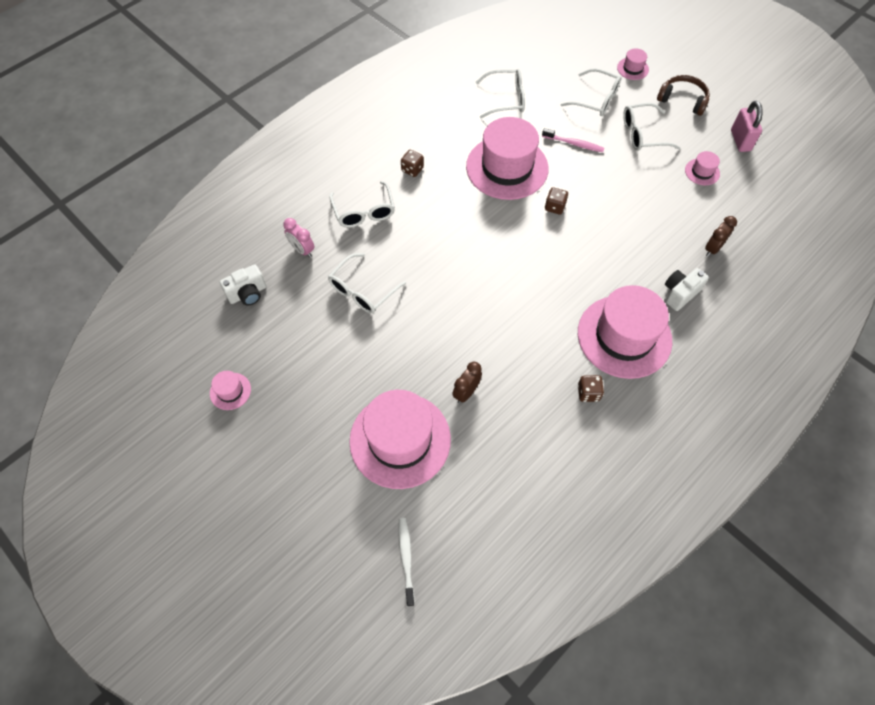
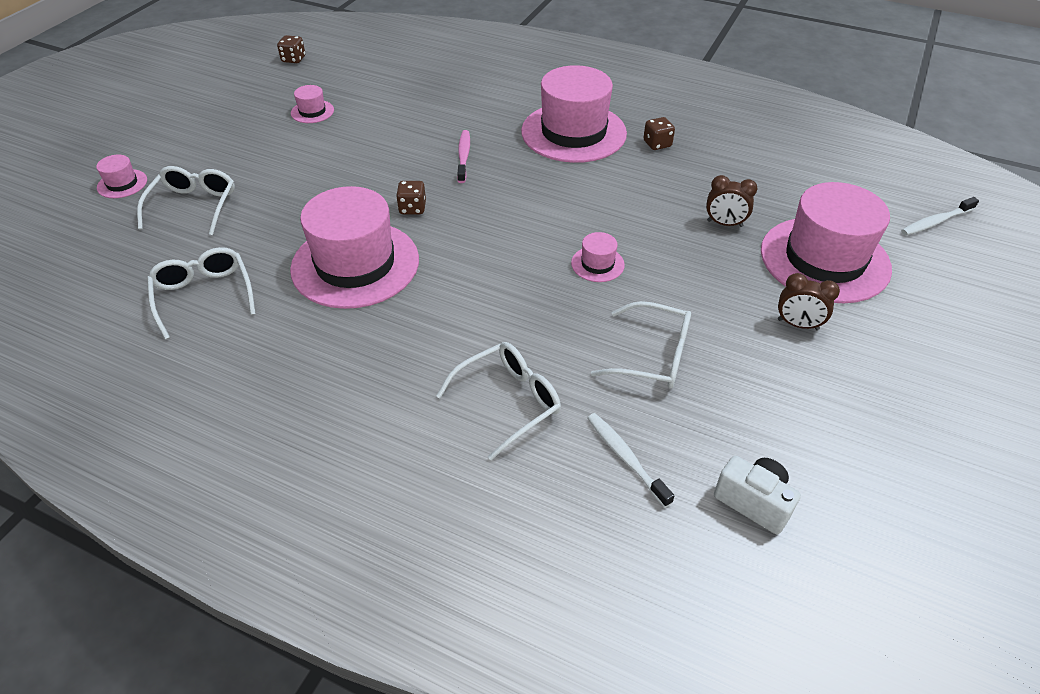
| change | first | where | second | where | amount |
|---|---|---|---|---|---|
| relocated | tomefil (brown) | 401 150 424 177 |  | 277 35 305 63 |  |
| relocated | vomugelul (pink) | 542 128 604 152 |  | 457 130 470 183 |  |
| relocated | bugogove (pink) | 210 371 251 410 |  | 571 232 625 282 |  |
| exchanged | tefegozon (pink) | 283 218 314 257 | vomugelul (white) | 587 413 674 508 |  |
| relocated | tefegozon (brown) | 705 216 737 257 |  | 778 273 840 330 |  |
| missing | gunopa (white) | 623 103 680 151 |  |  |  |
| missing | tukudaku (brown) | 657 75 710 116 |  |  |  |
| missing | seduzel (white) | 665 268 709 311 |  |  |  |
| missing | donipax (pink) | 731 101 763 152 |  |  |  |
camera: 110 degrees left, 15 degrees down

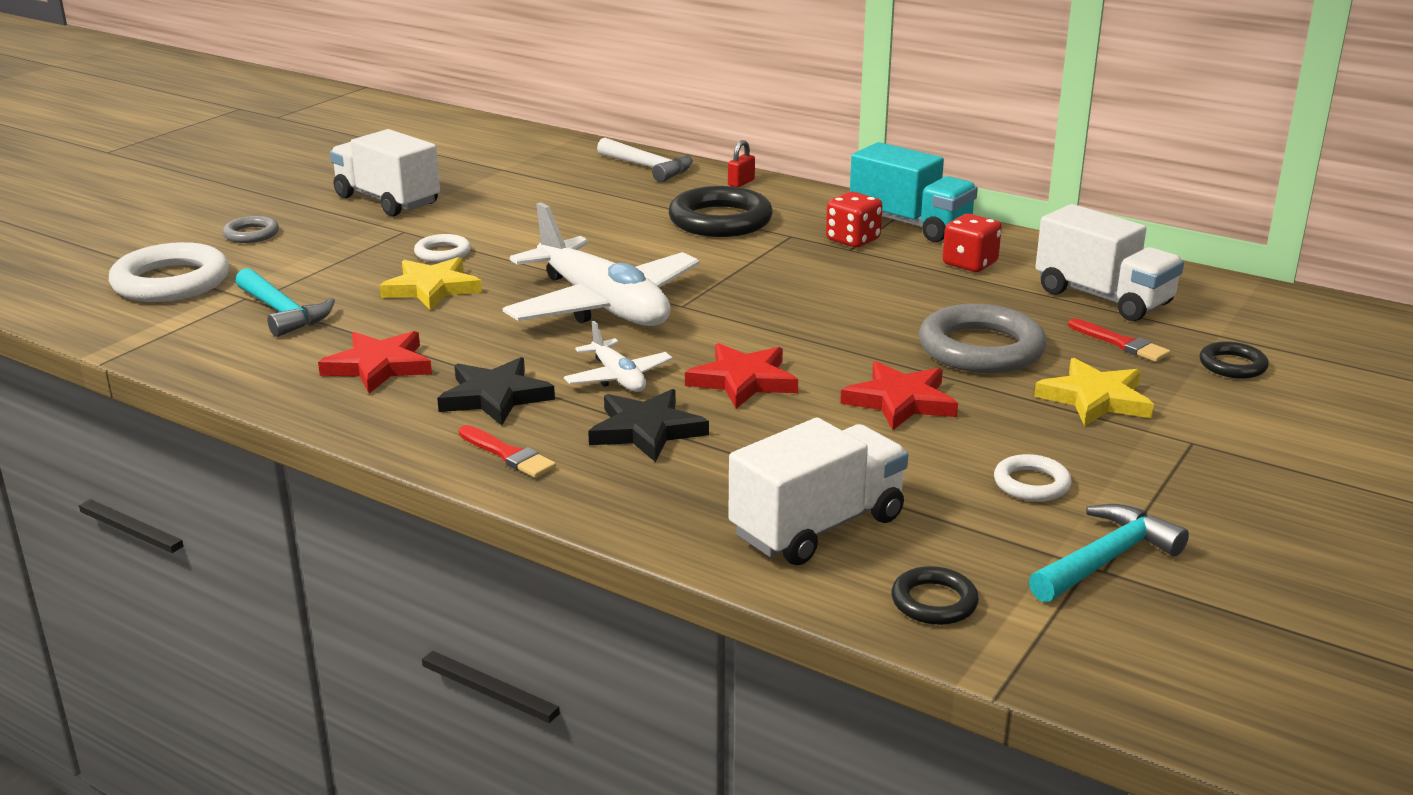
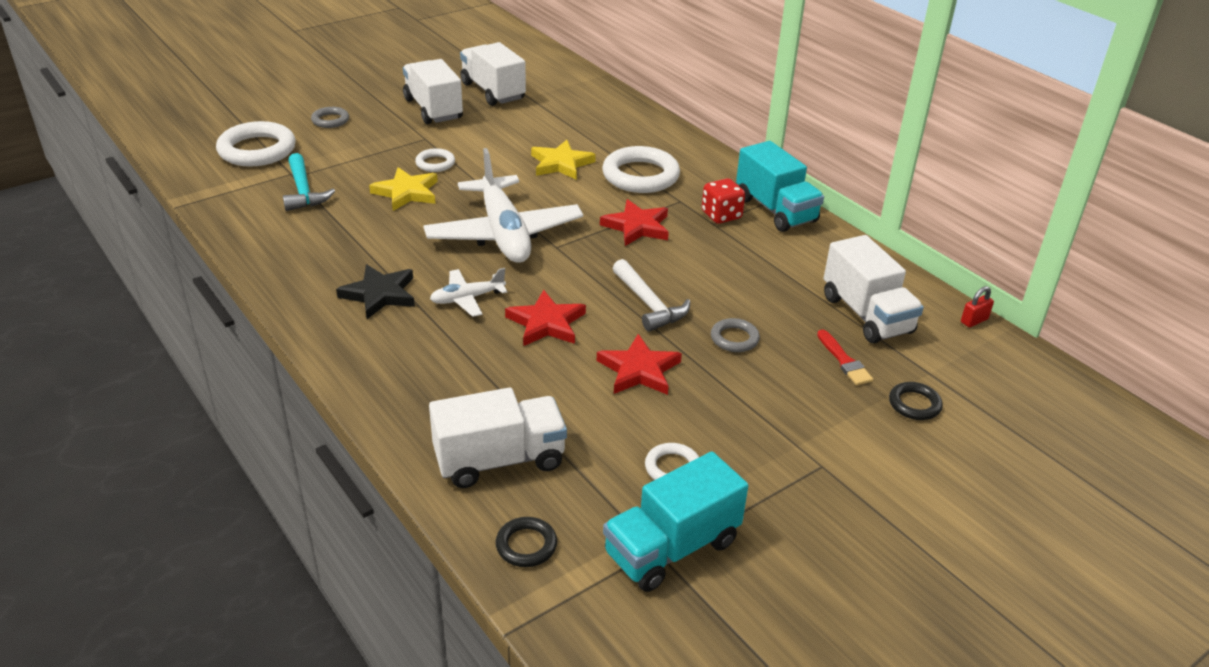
| change | first | where | second | where | amount |
|---|---|---|---|---|---|
| spun | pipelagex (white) | 564 321 673 392 |  | 430 268 507 317 | 75 degrees clockwise |
| appeared |  |  | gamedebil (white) | 460 42 526 106 |  |
| relocated | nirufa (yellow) | 1034 358 1154 426 |  | 531 140 596 180 |  |
| relocated | nirufa (red) | 318 331 432 394 |  | 600 199 669 246 |  |
| colour | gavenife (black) | 669 186 773 237 | gavenife (white) | 602 146 680 193 |  |
| exchanged | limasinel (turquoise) | 1029 504 1189 602 | gamedebil (turquoise) | 603 451 749 592 |  |
| relocated | limasinel (white) | 597 138 693 182 |  | 612 259 690 332 |  |
| size | gavenife (grey) | 919 304 1047 373 |  | 711 318 760 352 | x0.51 |
| relocated | donipax (red) | 728 140 755 187 |  | 961 286 994 327 |  |
| missing | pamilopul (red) | 459 425 556 478 |  |  |  |
| missing | nirufa (black) | 588 389 709 462 |  |  |  |
| missing | tomefil (red) | 942 214 1002 272 |  |  |  |
camera: 20 degrees right, 10 degrees up

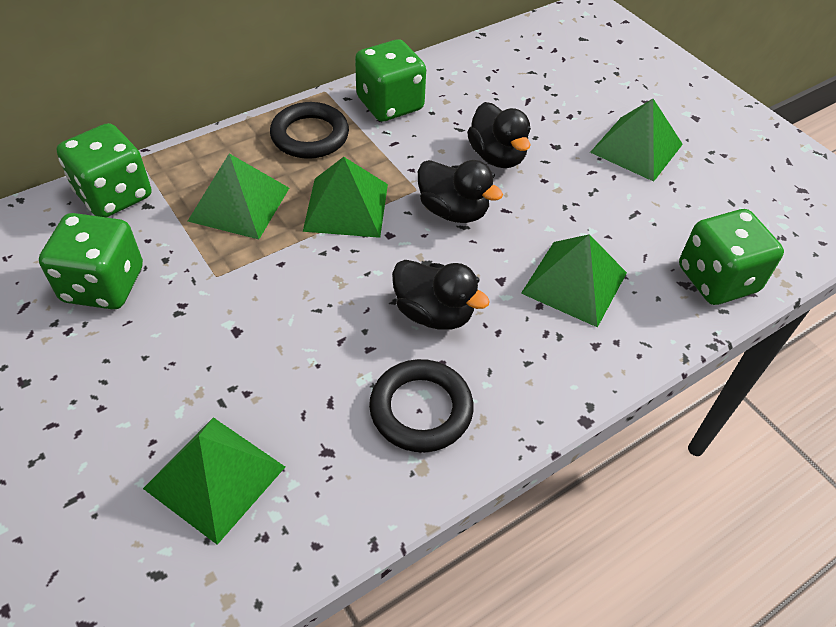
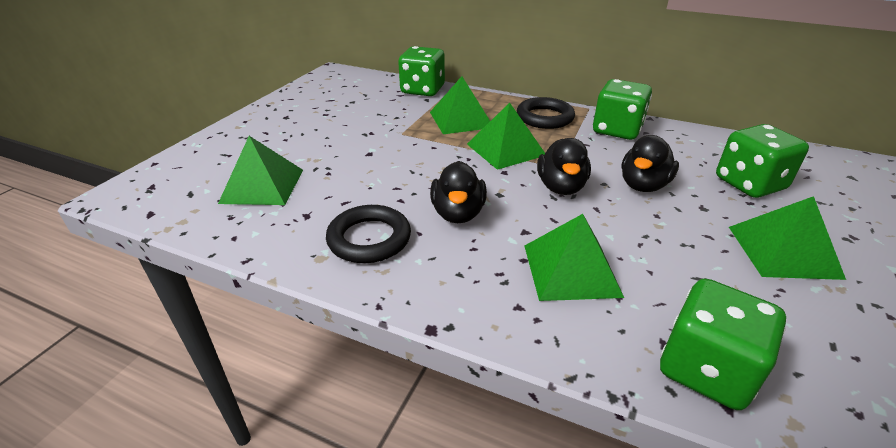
| change | first | where | second | where | amount |
|---|---|---|---|---|---|
| relocated | tomefil (green) | 39 213 143 309 |  | 716 124 809 198 |  |
camera: 60 degrees right, 15 degrees down

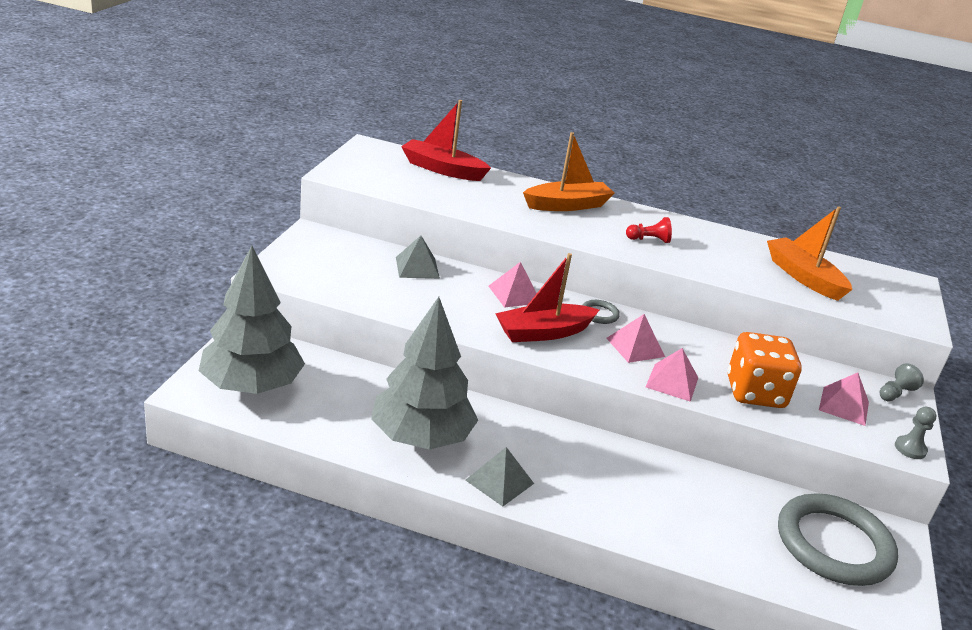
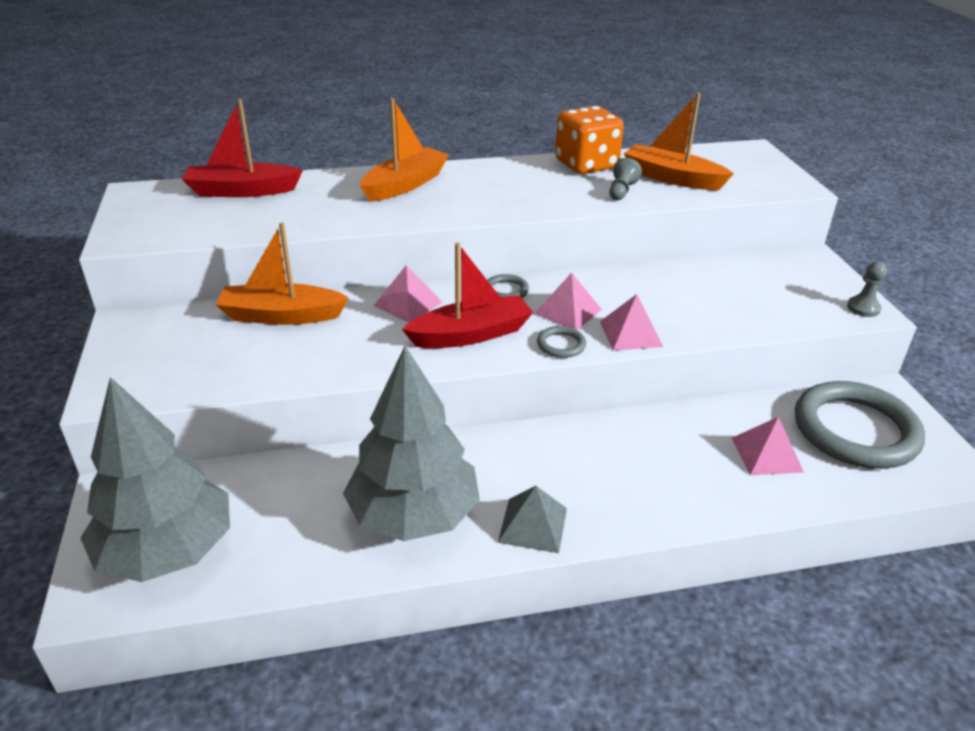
| change | first | where | second | where | amount |
|---|---|---|---|---|---|
| exchanged | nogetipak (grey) | 396 236 440 279 | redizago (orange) | 215 223 349 325 |  |
| spun | redizago (red) | 495 253 599 342 |  | 402 242 533 348 | 150 degrees counterclockwise |
| appeared |  |  | gavenife (grey) | 537 326 586 358 |  |
| relocated | tomefil (orange) | 728 332 802 408 |  | 555 106 624 174 |  |
| relocated | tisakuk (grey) | 879 363 924 401 |  | 609 158 642 200 |  |
| relocated | nogetipak (pink) | 819 373 869 426 |  | 732 417 804 475 |  |
| missing | tisakuk (red) | 626 217 672 243 |  |  |  |
camera: 25 degrees left, 5 degrees up

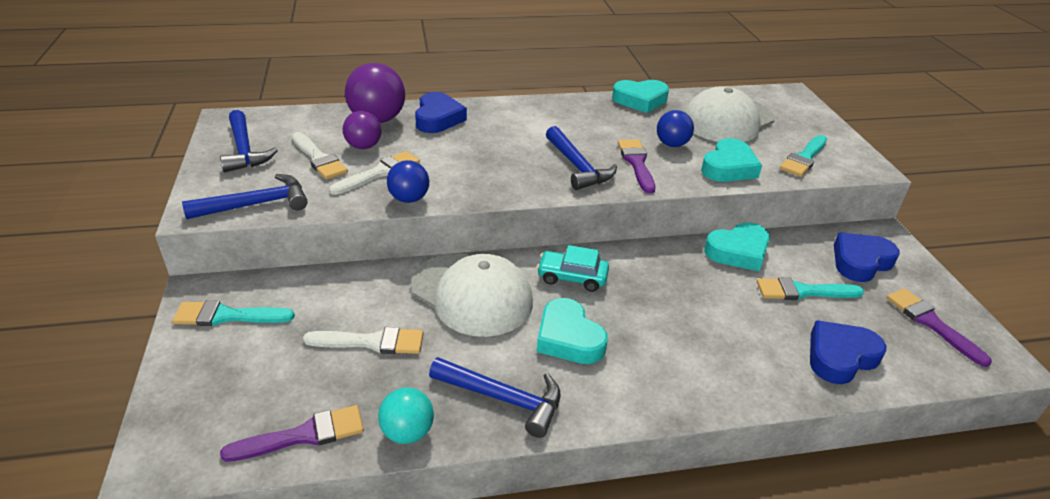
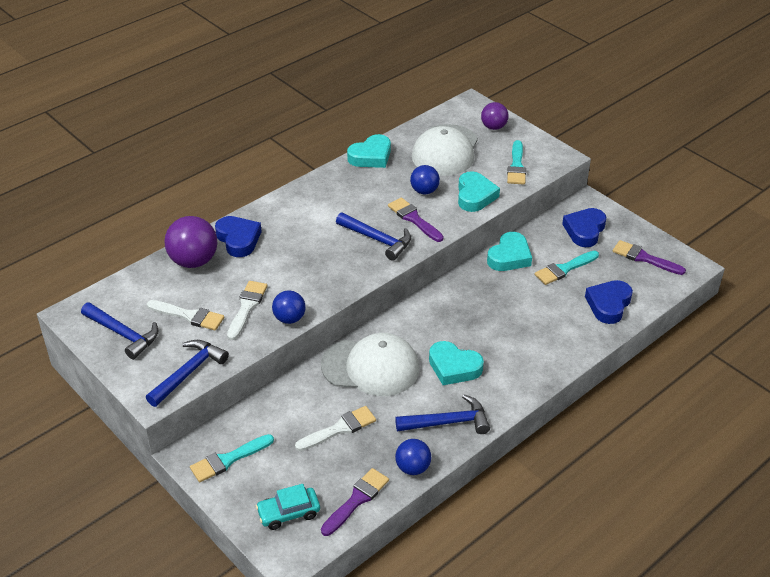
| change | first | where | second | where | amount |
|---|---|---|---|---|---|
| relocated | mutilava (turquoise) | 537 245 609 292 |  | 256 484 320 530 |  |
| colour | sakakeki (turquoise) | 378 388 434 444 | sakakeki (blue) | 395 439 431 475 |  |
| relocated | sakakeki (purple) | 343 111 382 149 |  | 481 102 509 130 |  |
camera: 30 degrees left, 5 degrees up

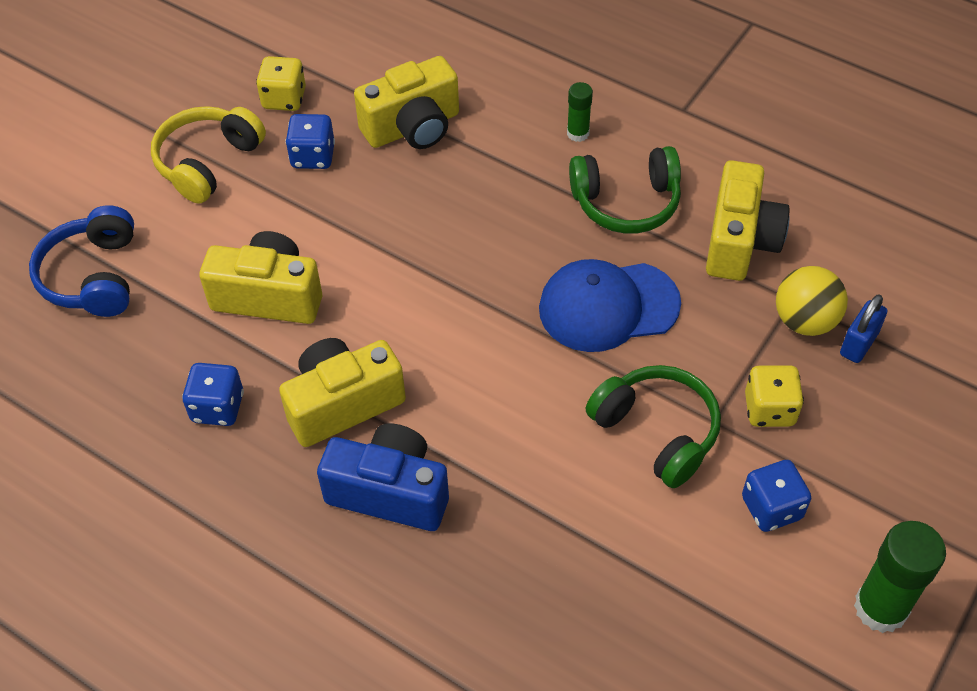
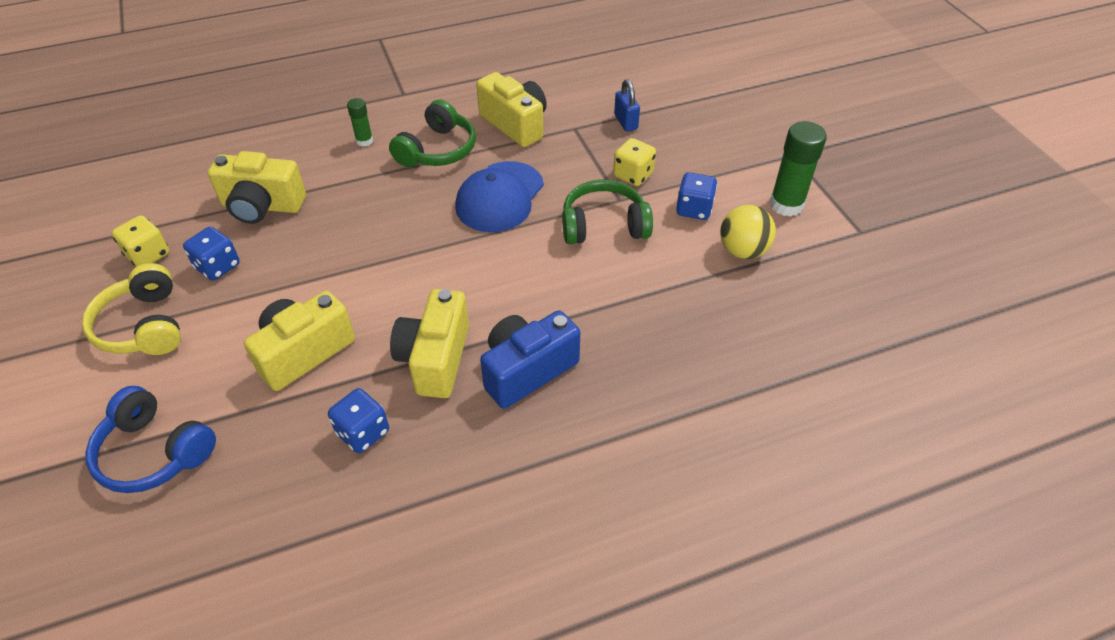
| change | first | where | second | where | amount |
|---|---|---|---|---|---|
| spun | seduzel (yellow) | 354 56 459 149 |  | 208 151 306 224 | 90 degrees clockwise |
| relocated | sakakeki (yellow) | 776 266 848 336 |  | 720 205 776 259 |  |
camera: 55 degrees left, 5 degrees down

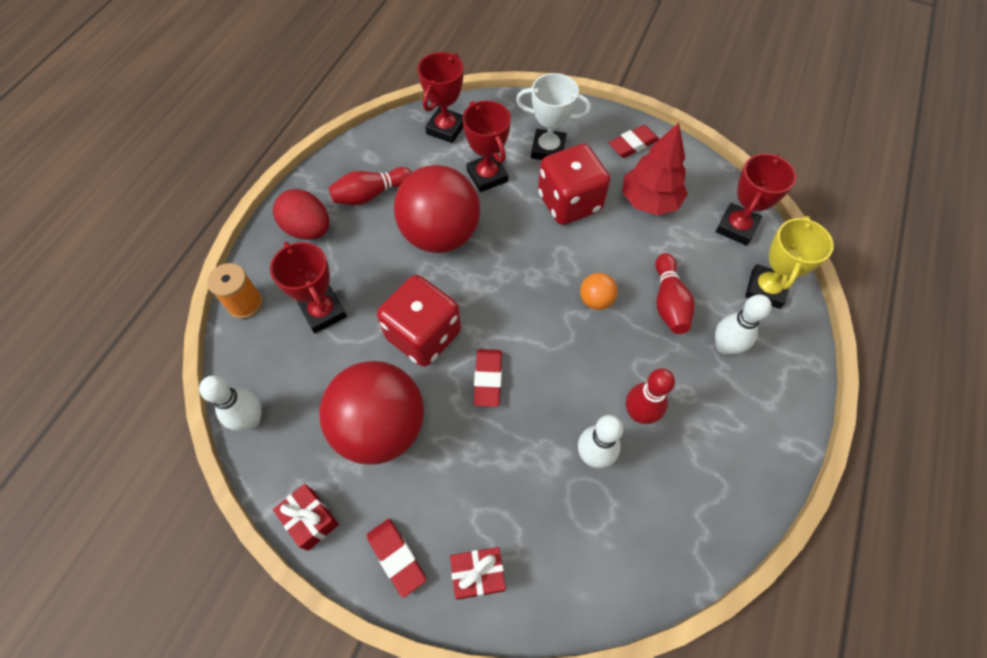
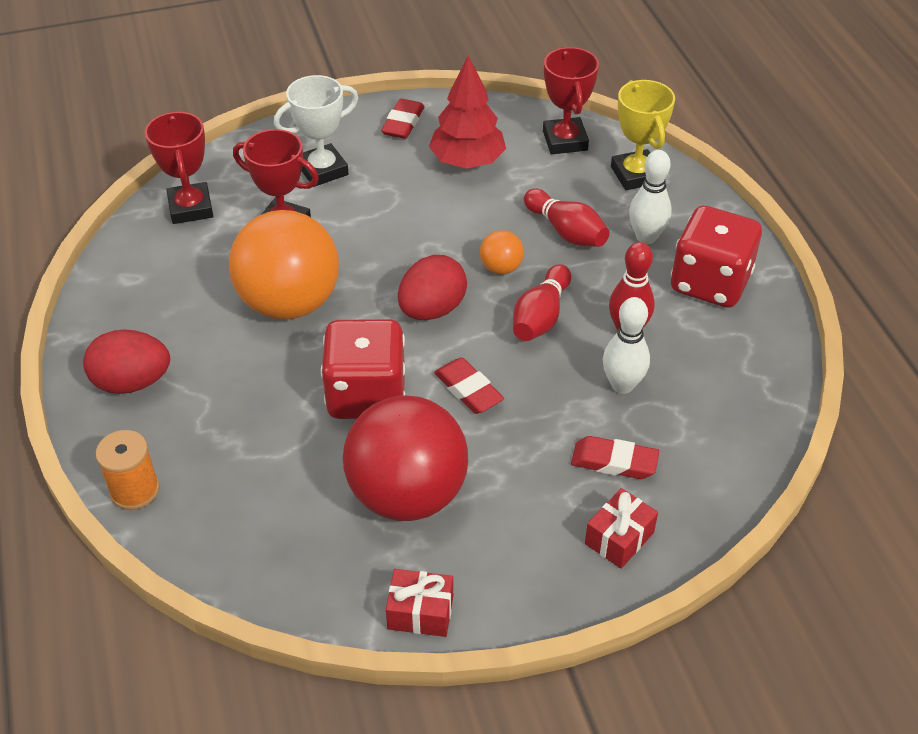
| change | first | where | second | where | amount |
|---|---|---|---|---|---|
| colour | sakakeki (red) | 394 165 480 253 | sakakeki (orange) | 229 210 339 319 |  |
| appeared |  |  | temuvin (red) | 398 255 467 320 |  |
| relocated | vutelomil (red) | 329 167 412 205 |  | 513 264 571 341 |  |
| relocated | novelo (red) | 367 519 426 598 |  | 571 436 659 479 |  |
| relocated | tomefil (red) | 538 144 610 225 |  | 671 206 762 308 |  |
| missing | vutelomil (white) | 199 375 261 431 |  |  |  |
| missing | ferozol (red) | 270 242 347 333 |  |  |  |
camera: 40 degrees left, 15 degrees down

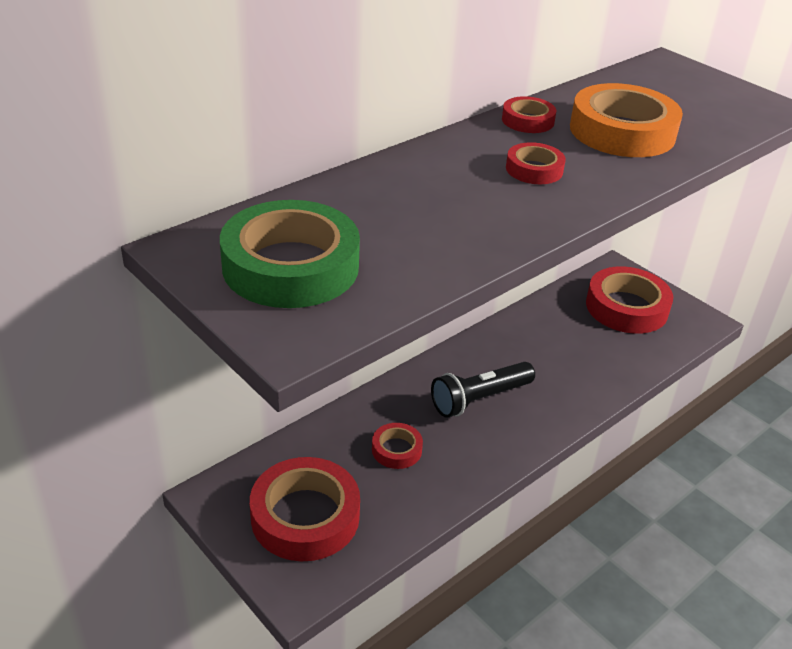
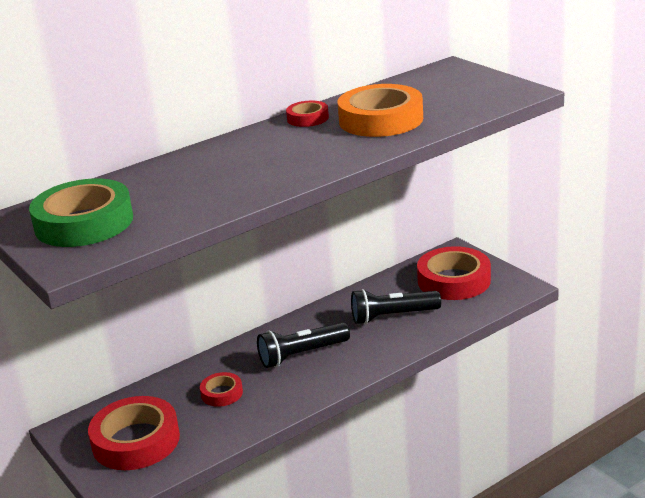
| change | first | where | second | where | amount |
|---|---|---|---|---|---|
| appeared |  |  | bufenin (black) | 351 289 441 325 |  |
| missing | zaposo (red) | 506 142 566 184 |  |  |  |
camera: 10 degrees right, 10 degrees down

